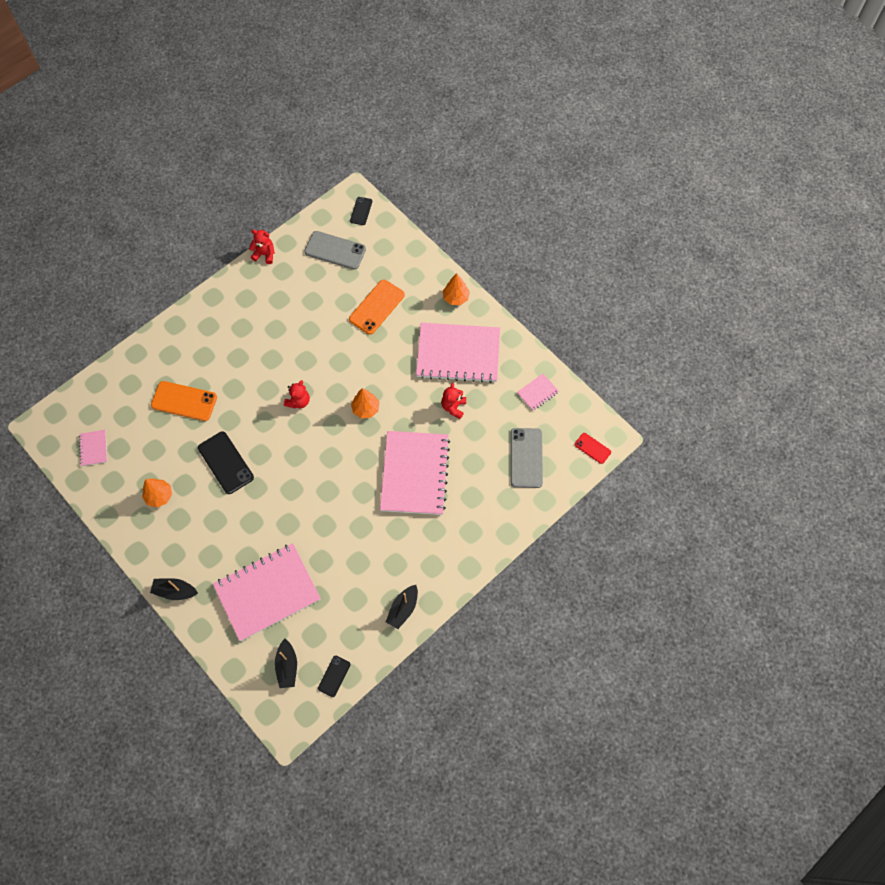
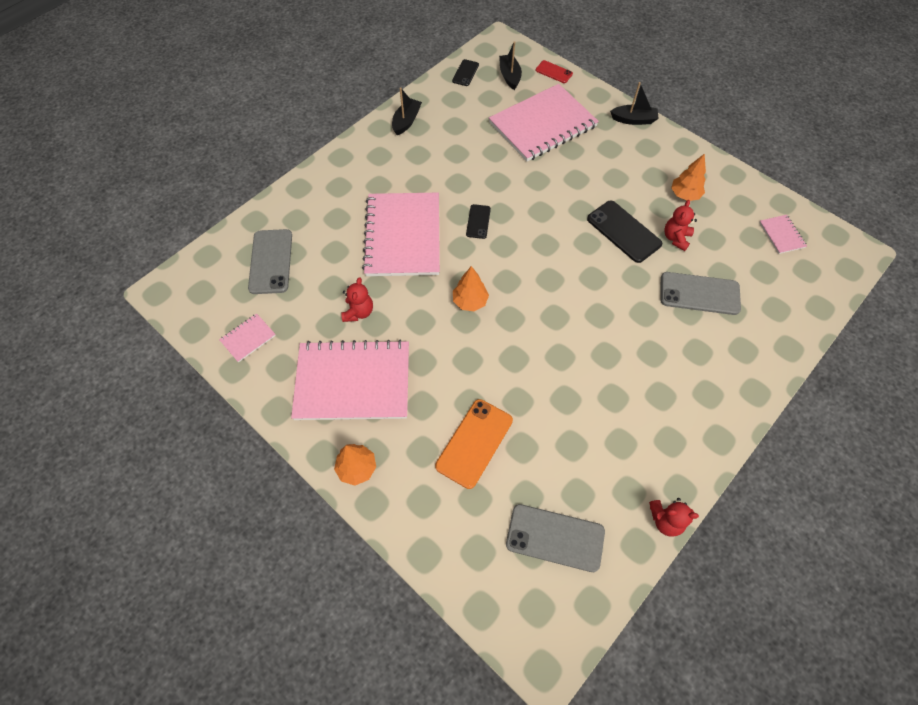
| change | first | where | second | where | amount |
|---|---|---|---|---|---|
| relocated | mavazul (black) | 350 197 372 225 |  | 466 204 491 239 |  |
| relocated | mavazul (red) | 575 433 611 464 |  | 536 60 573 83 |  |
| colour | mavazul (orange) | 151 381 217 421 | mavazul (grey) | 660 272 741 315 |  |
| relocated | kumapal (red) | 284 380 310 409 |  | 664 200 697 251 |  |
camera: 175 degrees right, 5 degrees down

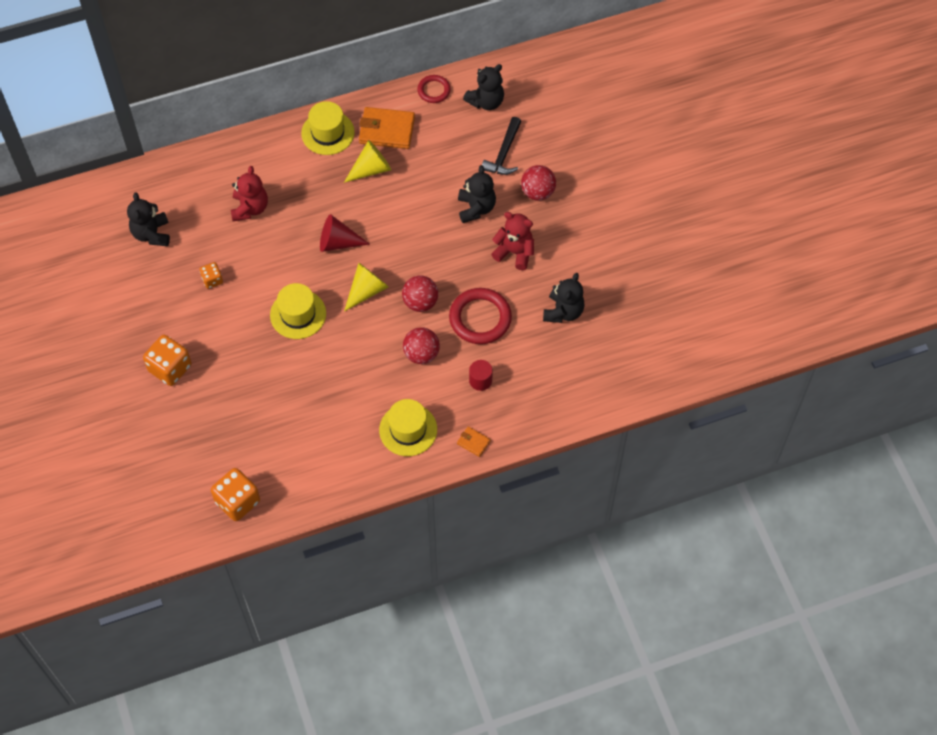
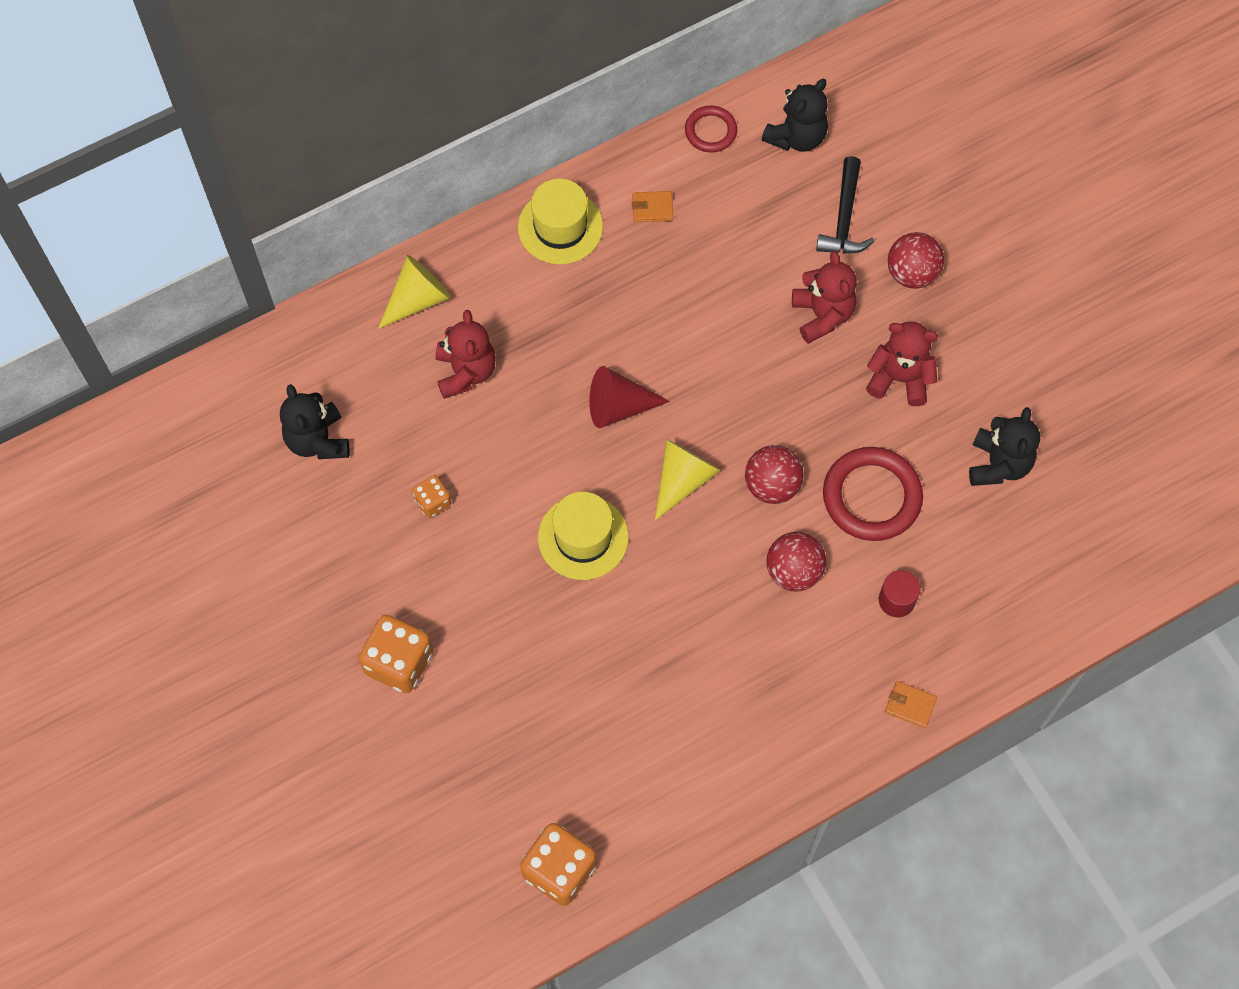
| change | first | where | second | where | amount |
|---|---|---|---|---|---|
| relocated | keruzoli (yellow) | 344 140 391 183 |  | 378 255 451 329 |  |
| size | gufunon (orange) | 359 107 415 149 |  | 632 191 673 222 | x0.49 |
| colour | kumapal (black) | 458 165 496 223 | kumapal (red) | 792 251 857 344 |  |
| missing | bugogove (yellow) | 379 399 437 456 |  |  |  |
camera: 10 degrees left, 5 degrees up

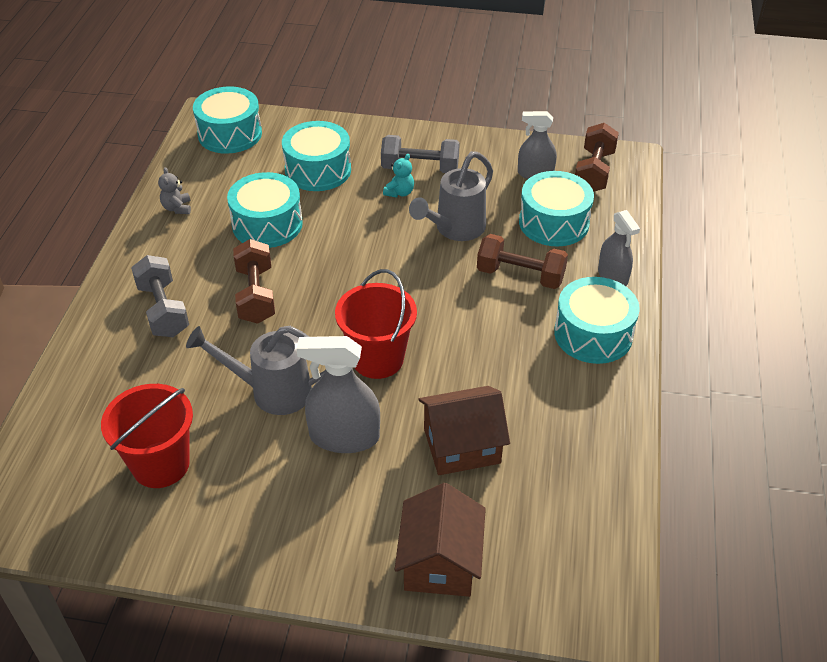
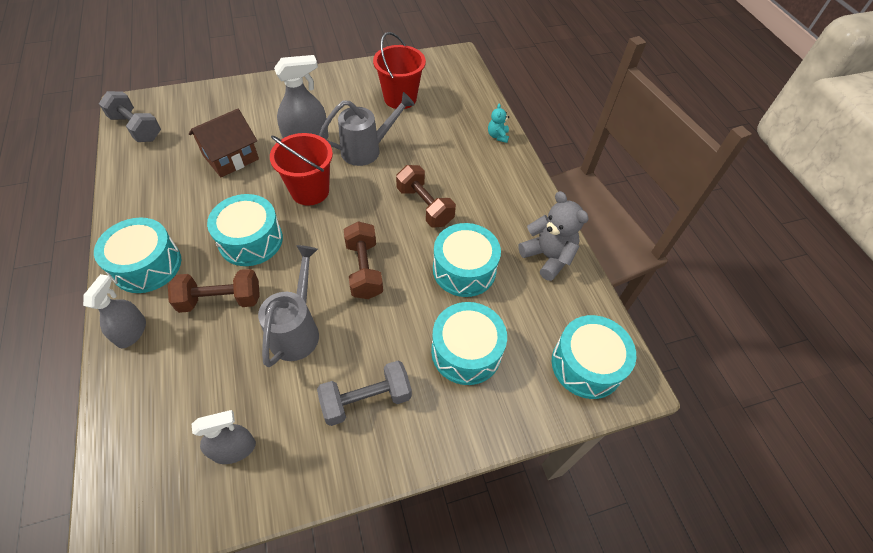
| change | first | where | second | where | amount |
|---|---|---|---|---|---|
| spun | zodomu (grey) | 598 210 640 286 |  | 83 274 146 348 | 60 degrees clockwise |
| relocated | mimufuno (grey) | 131 255 189 337 |  | 99 91 161 142 |  |
| relocated | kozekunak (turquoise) | 519 171 594 247 |  | 207 194 283 266 |  |
| relocated | mimufuno (brown) | 575 123 619 192 |  | 343 221 383 299 |  |
| relocated | kumapal (turquoise) | 383 154 414 198 |  | 488 103 509 143 |  |
| size | kumapal (grey) | 158 167 191 214 |  | 518 191 589 281 | x1.90 |
| missing | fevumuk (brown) | 395 483 486 597 |  |  |  |
camera: 150 degrees right, 10 degrees up

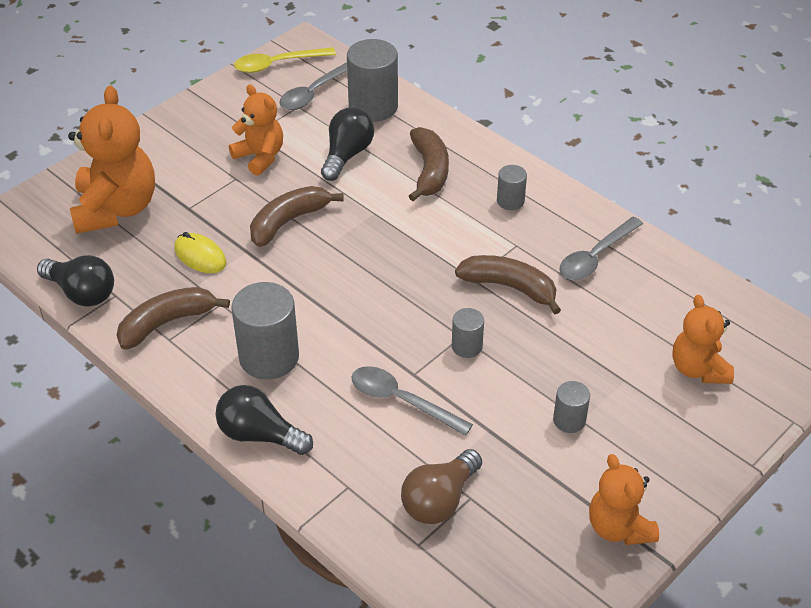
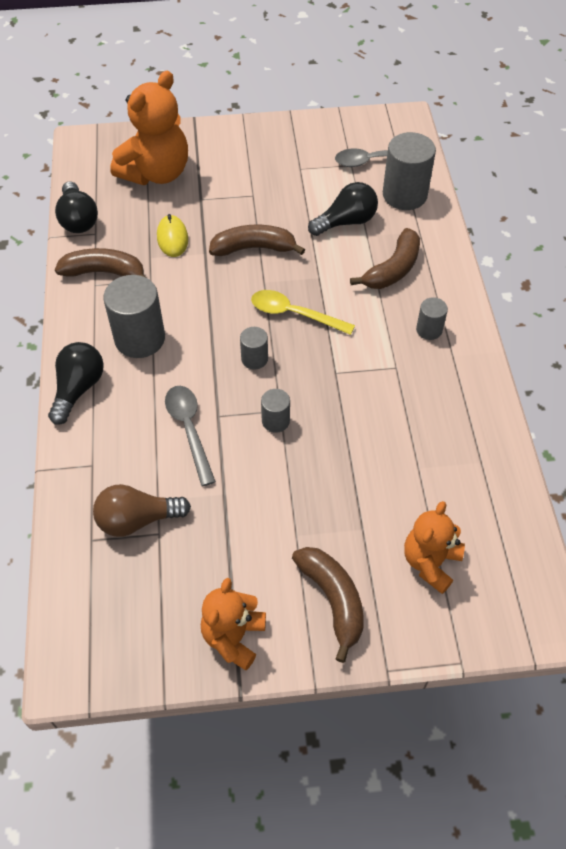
| change | first | where | second | where | amount |
|---|---|---|---|---|---|
| spun | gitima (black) | 215 385 313 455 |  | 48 342 104 425 | 45 degrees clockwise |
| relocated | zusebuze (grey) | 553 381 590 433 |  | 240 327 268 370 |  |
| relocated | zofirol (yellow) | 234 47 336 73 |  | 251 290 355 335 |  |
| relocated | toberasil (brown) | 455 255 561 314 |  | 292 547 364 663 |  |
| missing | kumapal (orange) | 229 85 283 176 |  |  |  |
| missing | zofirol (grey) | 560 217 643 280 |  |  |  |
camera: 40 degrees right, 10 degrees up

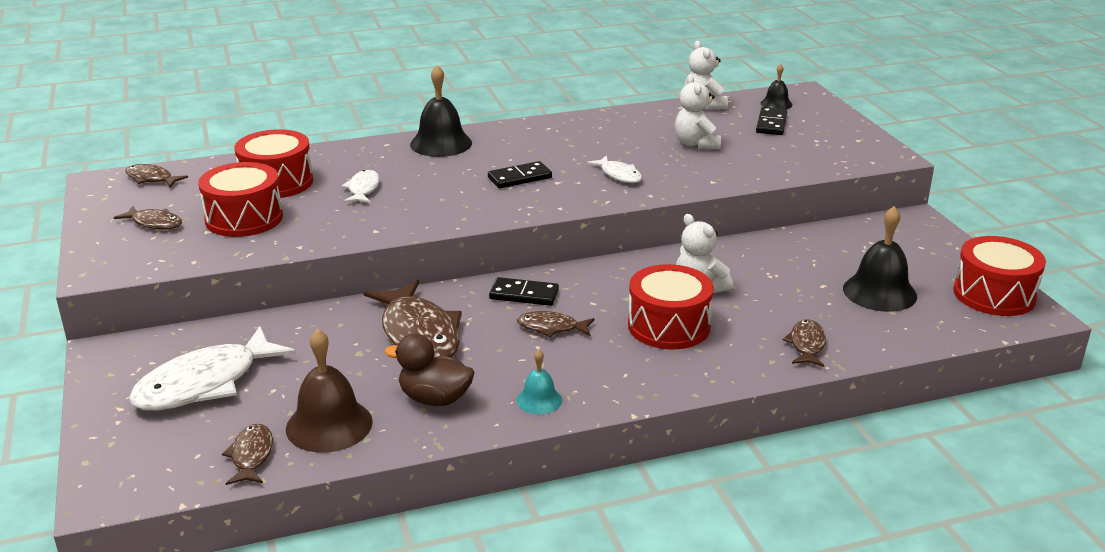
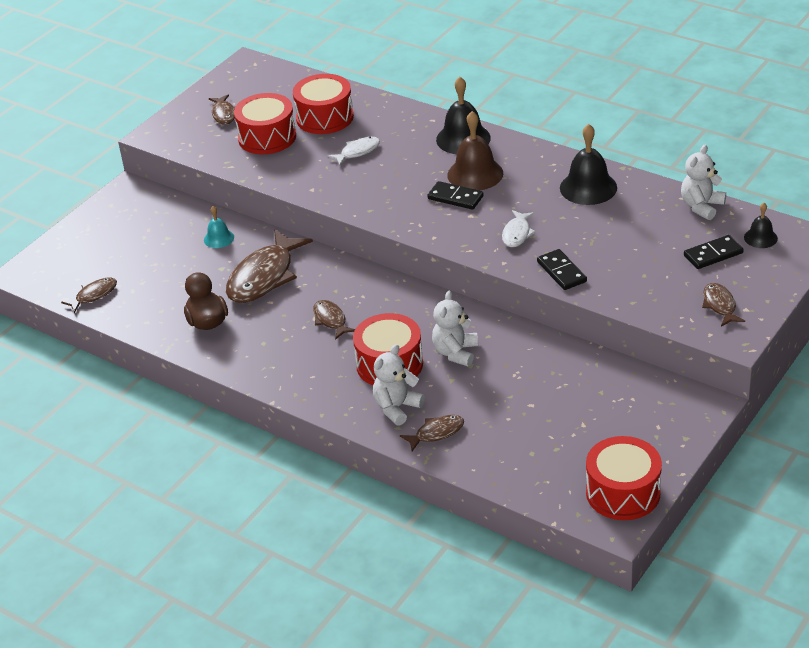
| change | first | where | second | where | amount |
|---|---|---|---|---|---|
| relocated | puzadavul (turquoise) | 516 350 562 414 |  | 204 206 234 248 |  |
| relocated | kumapal (white) | 675 75 721 149 |  | 373 344 425 426 |  |
| relocated | puzadavul (brown) | 286 329 373 453 |  | 447 111 503 191 |  |
| relocated | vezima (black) | 489 277 559 306 |  | 537 249 587 290 |  |
| relocated | puzadavul (black) | 843 206 917 312 |  | 560 124 617 205 |  |
| relocated | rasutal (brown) | 125 164 188 187 |  | 702 283 745 326 |  |
| missing | rasutal (white) | 129 326 296 411 |  |  |  |
camera: 55 degrees right, 10 degrees up

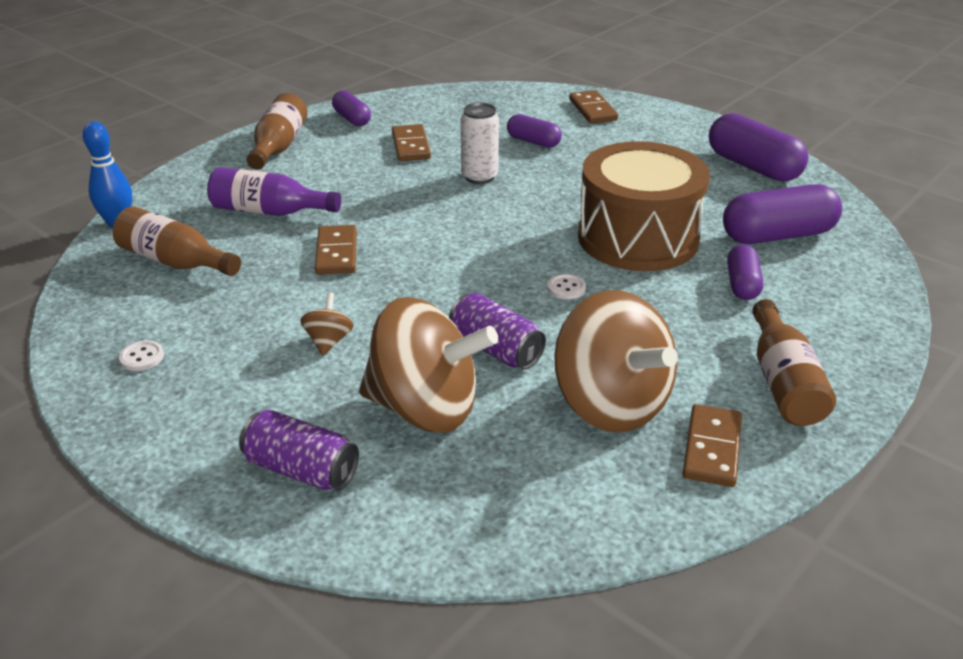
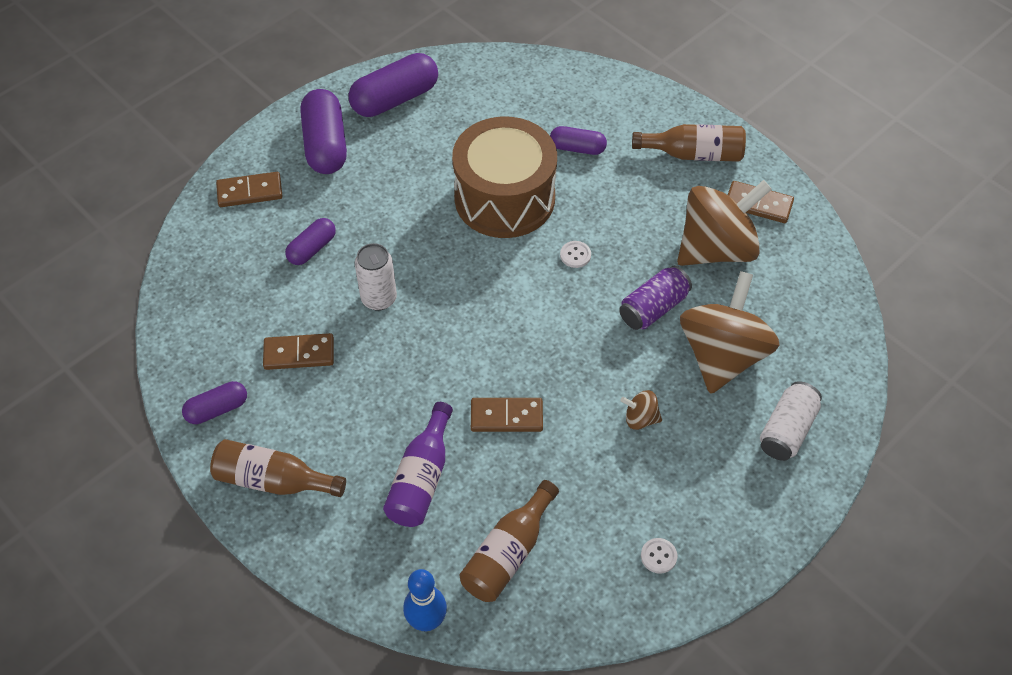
| change | first | where | second | where | amount |
|---|---|---|---|---|---|
| relocated | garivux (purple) | 723 184 842 244 |  | 300 89 347 174 |  |
| colour | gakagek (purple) | 239 410 359 490 | gakagek (white) | 760 381 822 461 |  |
camera: 85 degrees left, 20 degrees up

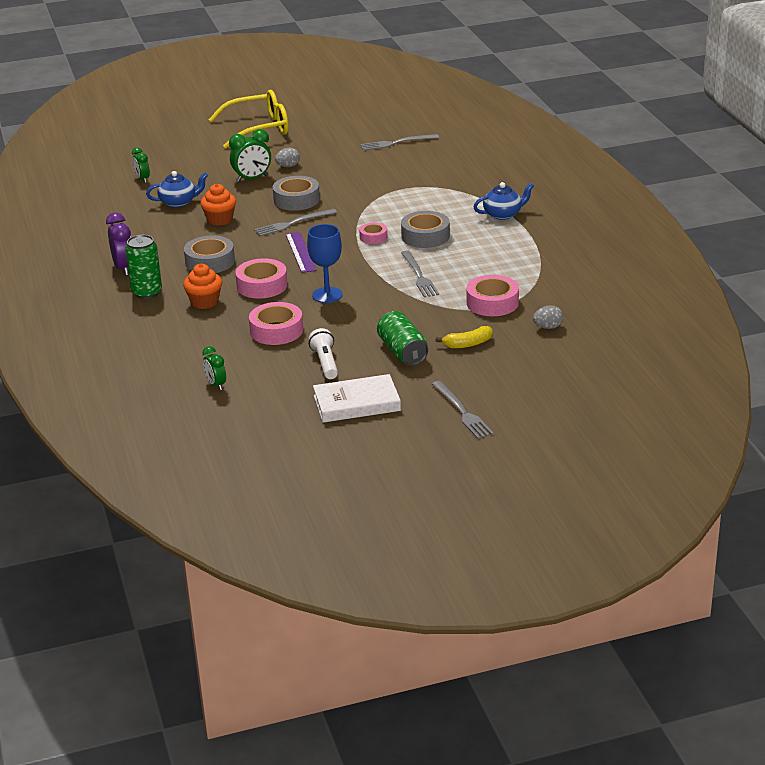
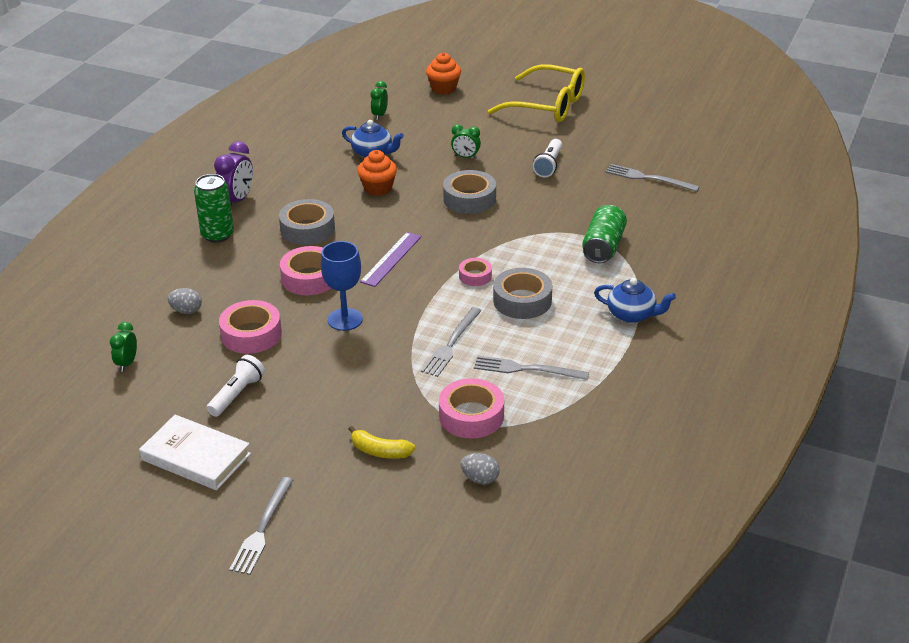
| change | first | where | second | where | amount |
|---|---|---|---|---|---|
| relocated | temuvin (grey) | 275 148 300 167 |  | 167 288 202 314 |  |
| relocated | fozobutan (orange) | 183 264 222 309 |  | 426 53 461 95 |  |
| size | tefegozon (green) | 229 129 271 182 |  | 451 124 481 159 | x0.63 |
| relocated | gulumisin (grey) | 254 209 337 236 |  | 474 356 589 380 |  |
| appeared |  |  | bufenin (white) | 532 139 562 177 |  |
| relocated | gakagek (green) | 377 311 428 365 |  | 582 205 627 263 |  |
camera: 40 degrees right, 5 degrees up

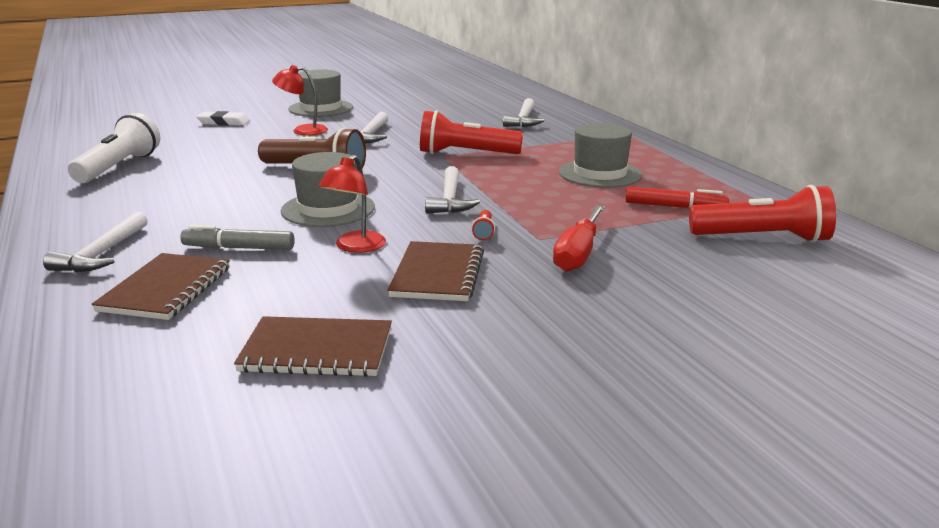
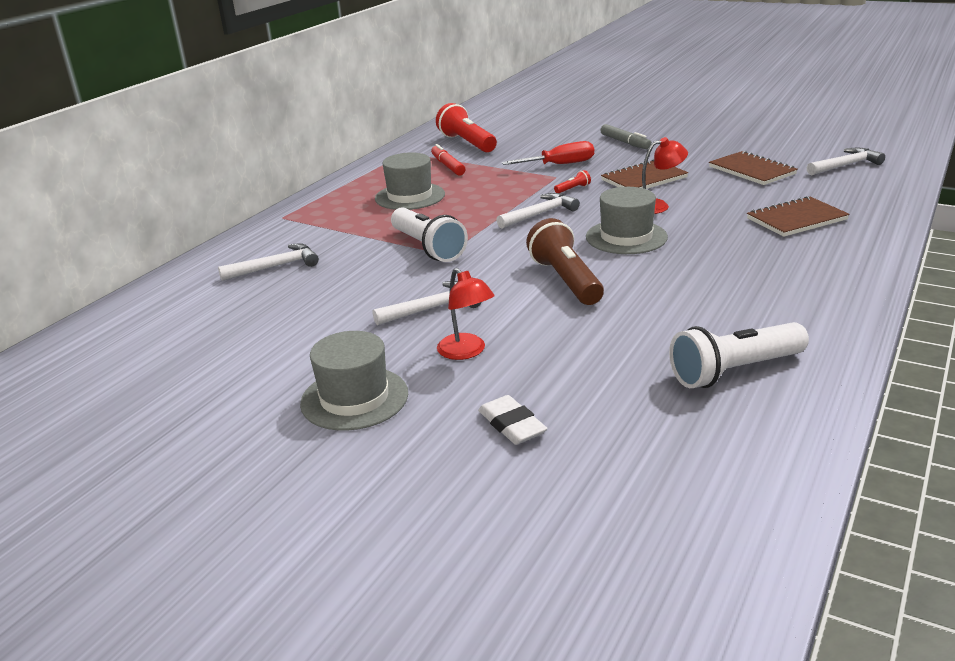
| change | first | where | second | where | amount |
|---|---|---|---|---|---|
| colour | bufenin (red) | 420 110 523 154 | bufenin (white) | 391 207 468 262 |  |
| relocated | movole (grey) | 180 225 295 250 |  | 600 124 652 149 |  |
| relocated | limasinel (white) | 43 212 148 272 |  | 807 148 885 175 |  |
camera: 125 degrees left, 5 degrees up

